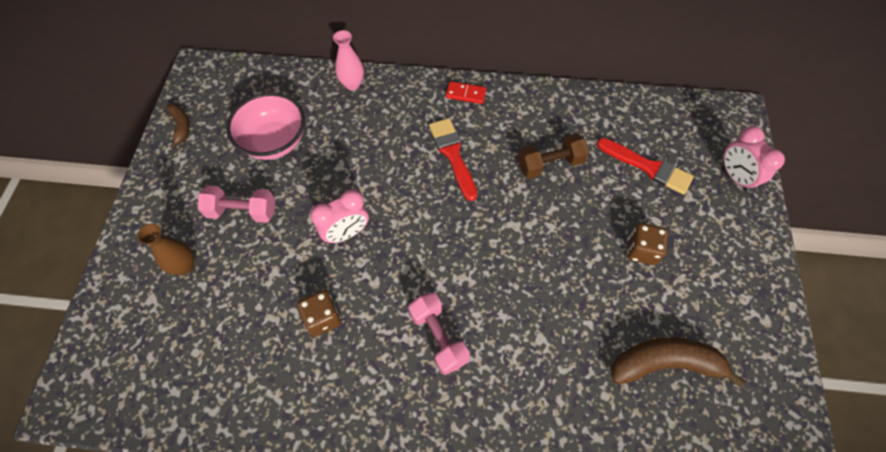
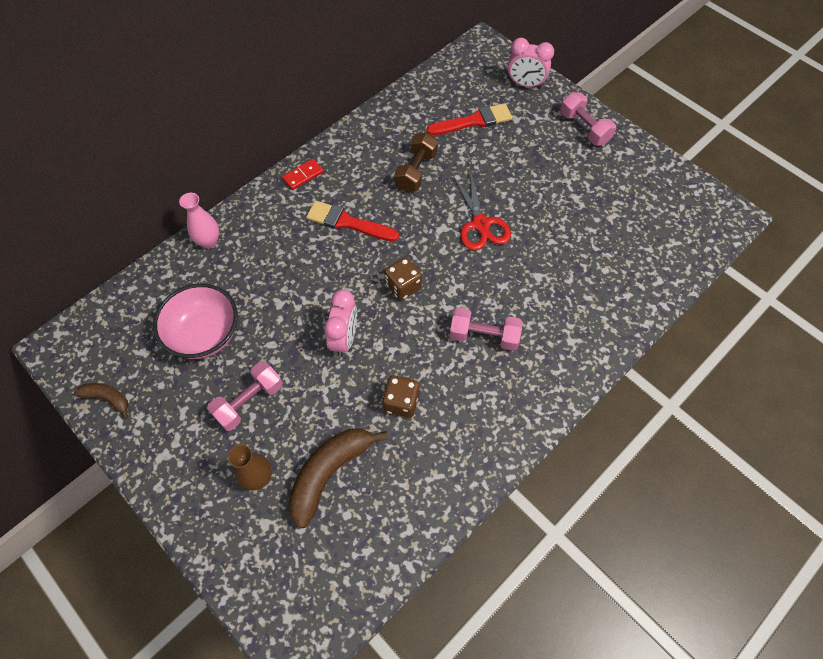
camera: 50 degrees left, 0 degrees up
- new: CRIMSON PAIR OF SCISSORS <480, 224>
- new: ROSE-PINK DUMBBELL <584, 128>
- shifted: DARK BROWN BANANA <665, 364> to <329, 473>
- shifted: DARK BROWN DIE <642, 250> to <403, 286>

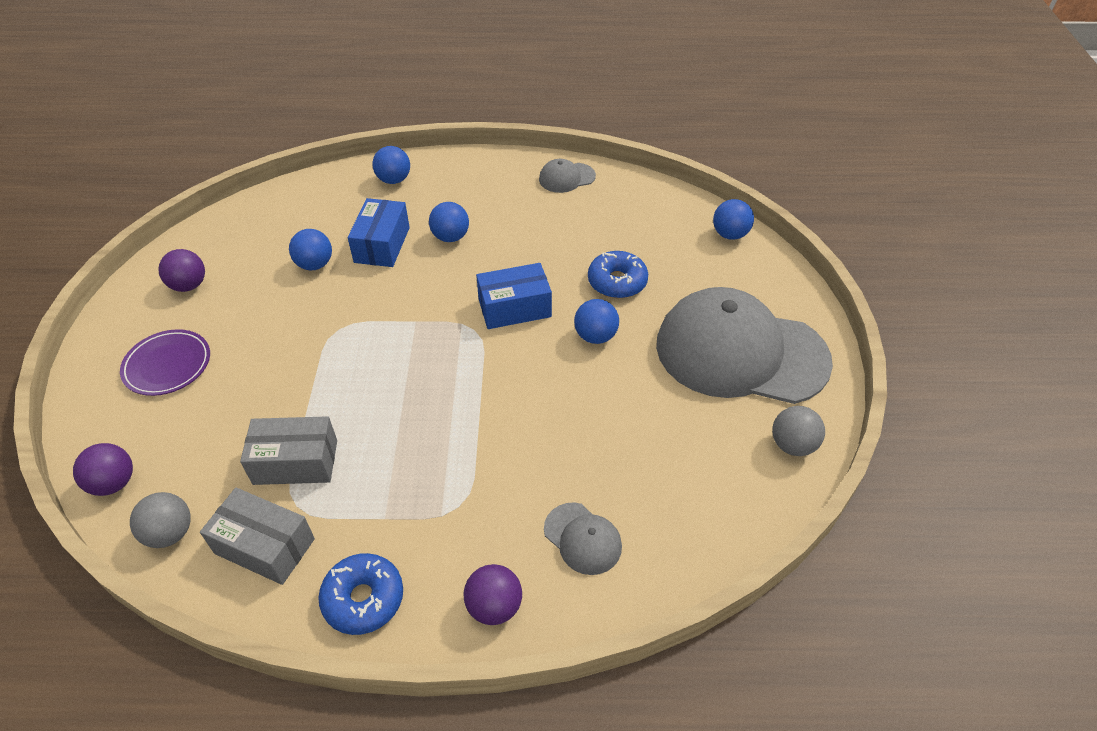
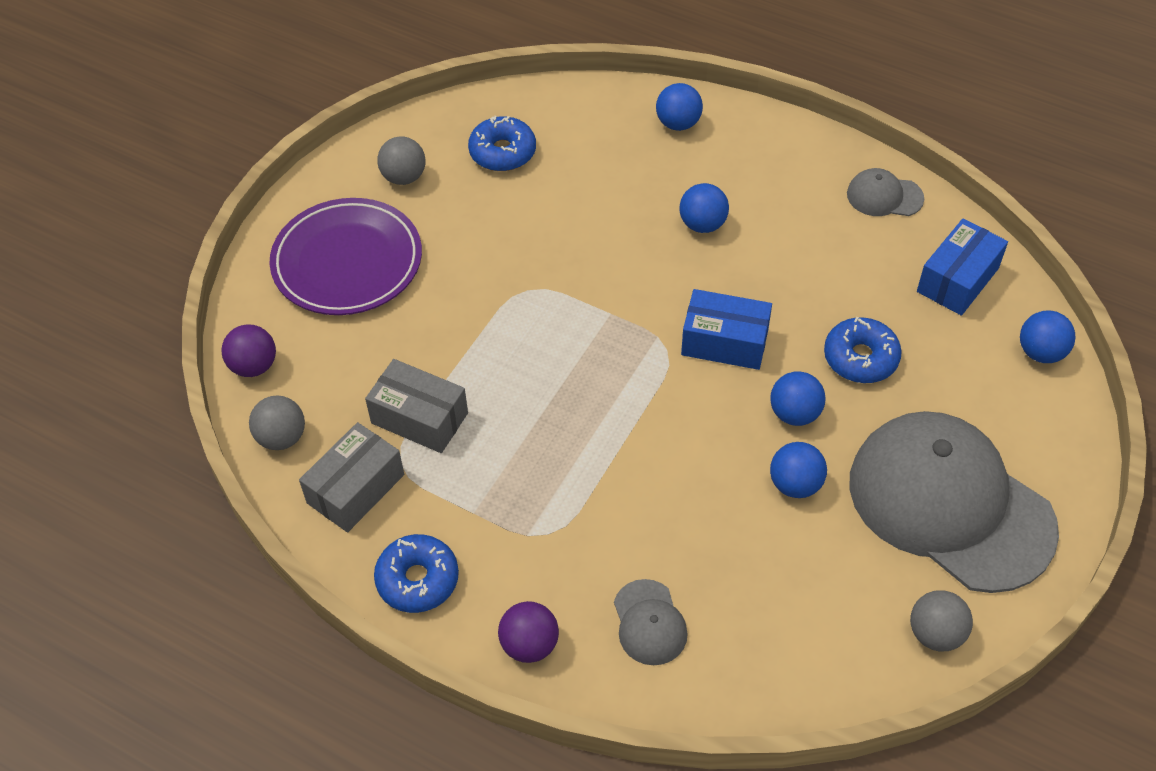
camera: 30 degrees right, 5 degrees up
- new: ROYAL BLUE DOUGHNUT <502, 152>
- shifted: ROYAL BLUE BALL <315, 265> to <795, 484>
- shifted: ROYAL BLUE PACKAGE <382, 245> to <957, 280>
- repainted: ROYAL PURPLE BALL <189, 285> to GRAY BALL <404, 177>
- rotated: GRAY PACKAGE <264, 546> = <355, 489> 75 degrees clockwise
- scaled: ROYAL PURPLE FLAT DISH <167, 365> = <347, 262> x1.62

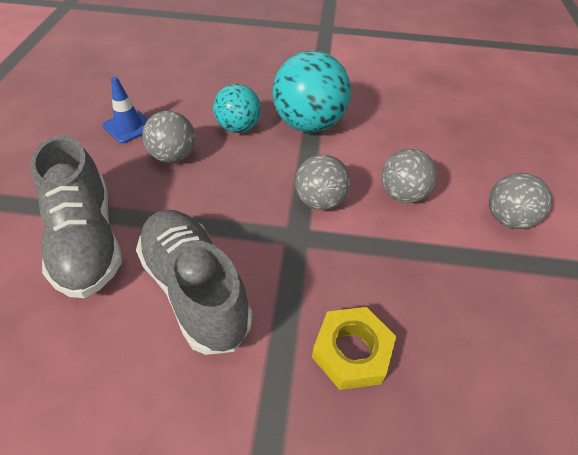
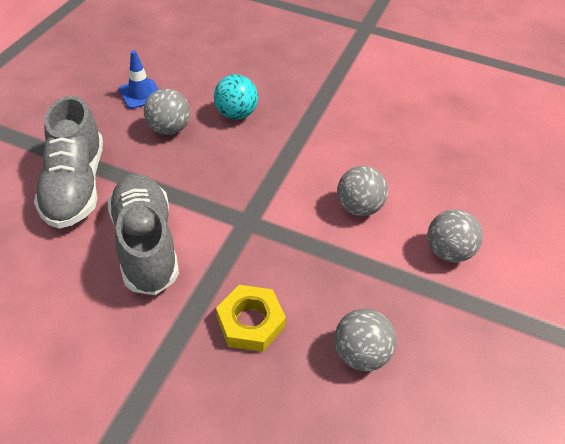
camera: 15 degrees right, 0 degrees up
- gone: AQUA BALL <308, 124>
- shifted: GRAY BALL <320, 201> to <360, 353>

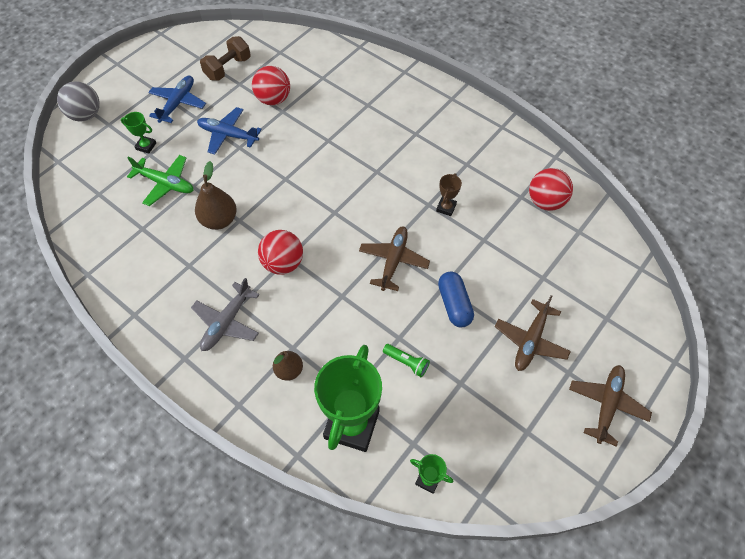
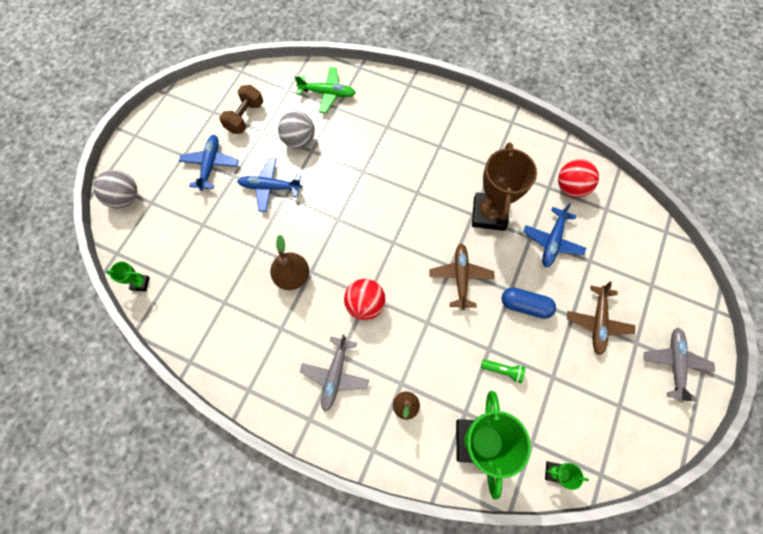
camera: 15 degrees left, 10 degrees up
- new: ROYAL BLUE PLANE <552, 241>
- shifted: EMERALD AWARD CUP <146, 146> to <140, 283>
- shifted: EMERALD PLANE <165, 184> to <327, 93>
- repainted: CRIMSON BALL <273, 99> to GRAY BALL <299, 140>
- repainted: DARK BROWN PLANE <606, 404> to GRAY PLANE <674, 363>
- rotated: ROYAL BLUE PILL SHAPE <454, 304> = <525, 305> 45 degrees counterclockwise
- scaled: DARK BROWN AWARD CUP <446, 208> = <489, 214> x2.29

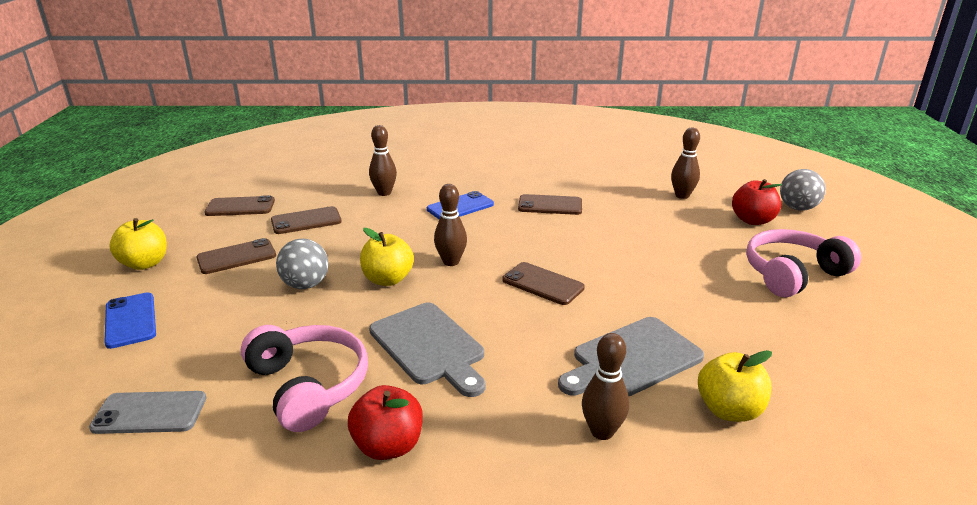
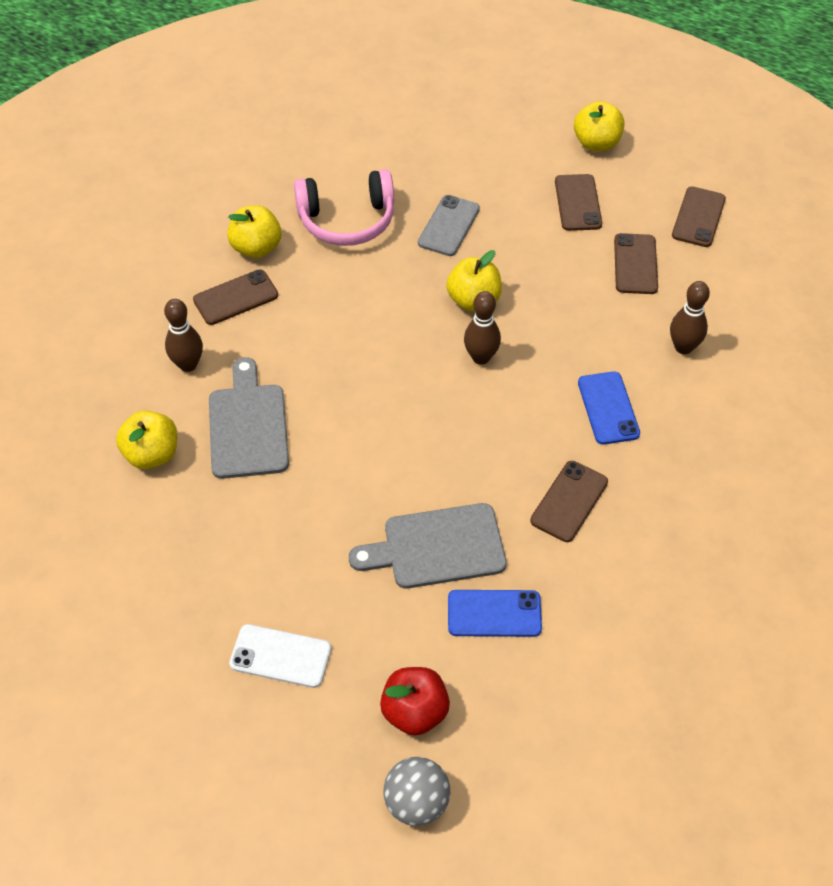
camera: 115 degrees right, 25 degrees up
- gone: GRAY BALL <305, 285>
- gone: DARK BROWN BOWLING PIN <682, 196>
- shifted: GRAY SMARTPHONE <150, 413> to <449, 226>
- shifted: ROYAL BLUE SMARTPHONE <130, 320> to <494, 614>
- shifted: GRAY BREAD BOARD <429, 346> to <437, 547>
- shifted: DARK BROWN SMARTPHONE <543, 284> to <236, 298>
- swapped: ROSE-PINK HEADPHONES <793, 274> to SNOW-WHITE SMARTPHONE <280, 656>
- repainted: CRIMSON APPLE FRUIT <388, 446> to YELLOW APPLE FRUIT <256, 248>

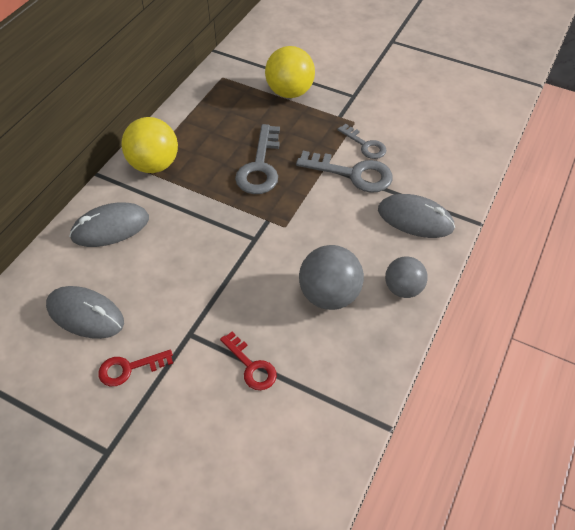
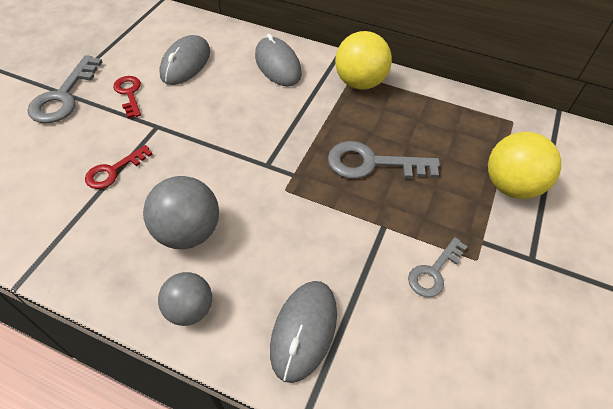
camera: 85 degrees right, 0 degrees up
- shifted: GRAY KEY <353, 174> to <63, 96>

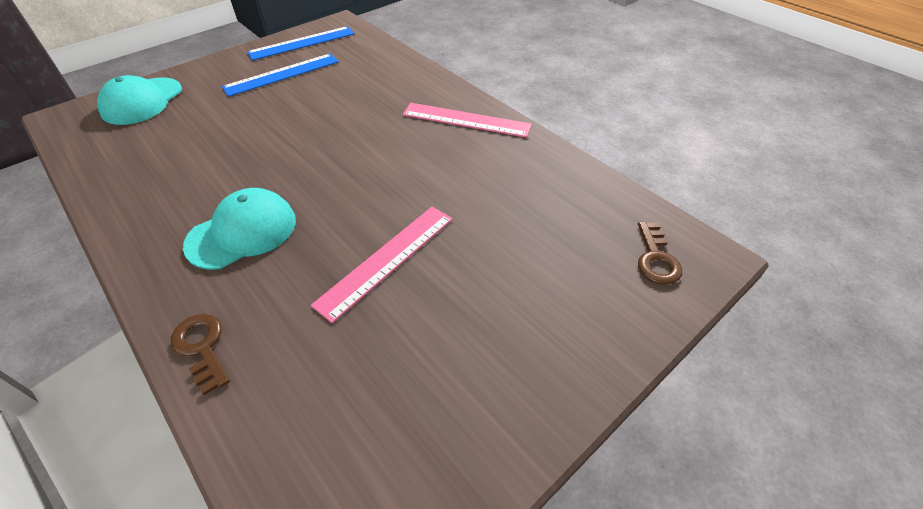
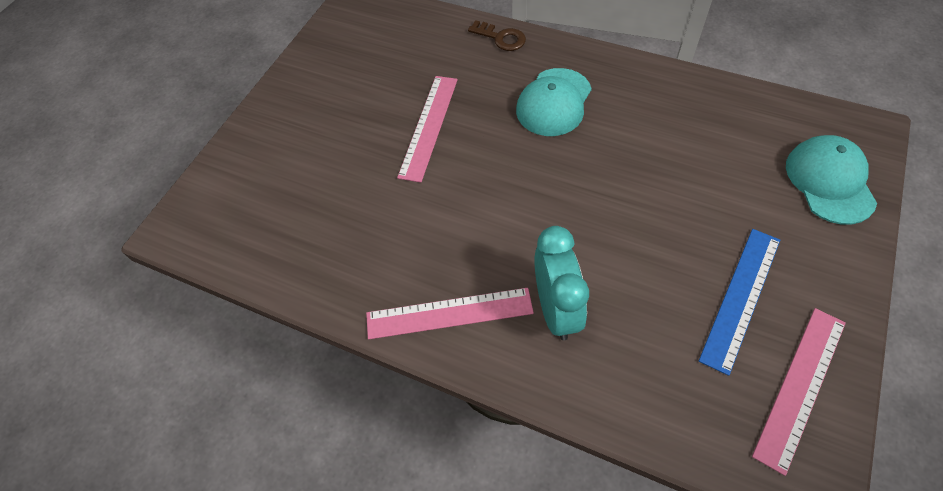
camera: 160 degrees right, 10 degrees up
- gone: DARK BROWN KEY <656, 258>
- new: AQUA ALARM CLOCK <556, 309>
- repainted: ROYAL BLUE MEASURING STICK <302, 43> to ROSE-PINK MEASURING STICK <800, 386>

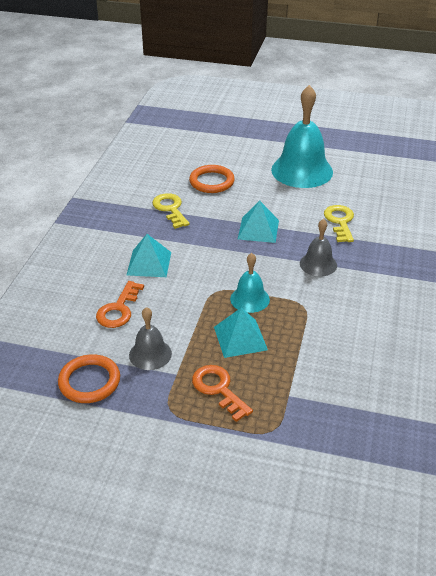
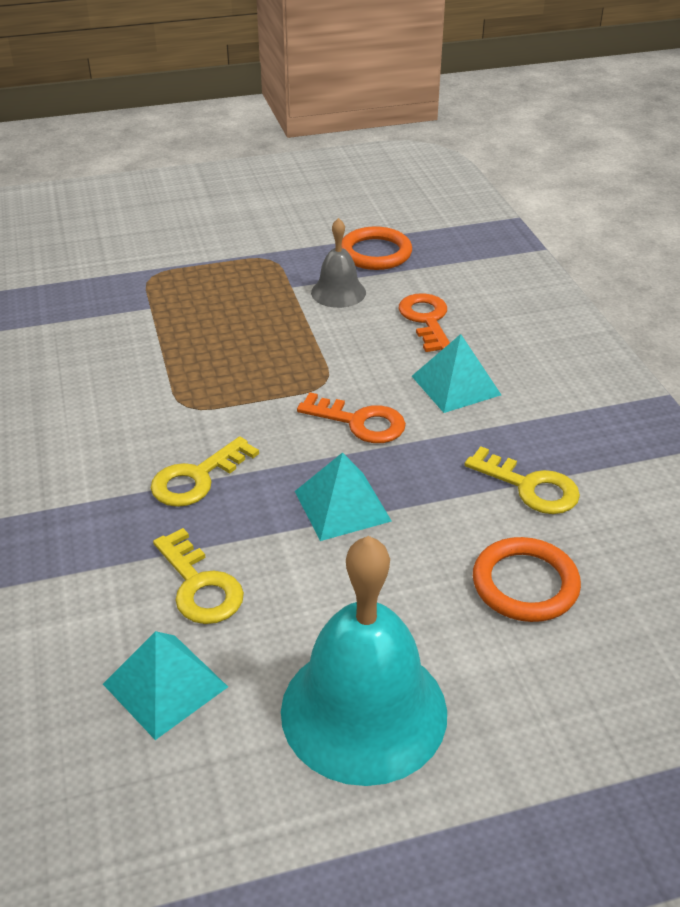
camera: 150 degrees right, 0 degrees up
- gone: AQUA BELL <250, 299>
- shifted: ORANGE KEY <218, 389> to <359, 422>
- shifted: AQUA SOLID PYRAMID <240, 338> to <165, 685>
- swapped: GRAY BELL <318, 264> to YELLOW KEY <197, 478>

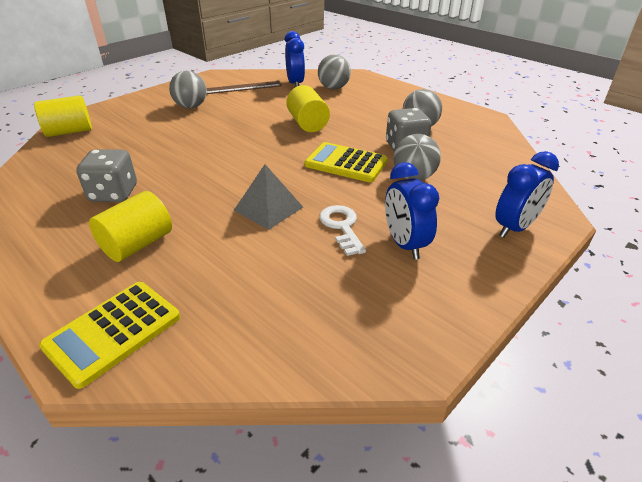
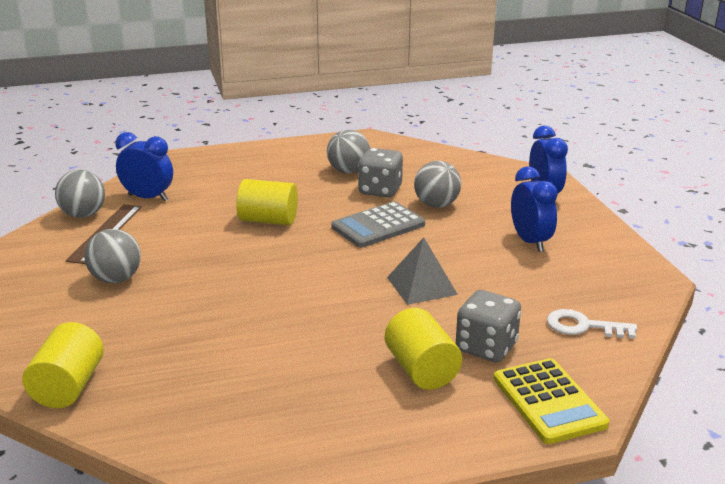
camera: 60 degrees left, 10 degrees down
- shifted: GRAY DIE <114, 193> to <486, 347>
- shifted: GRAY BALL <333, 88> to <83, 215>
- shifted: SNOW-WHITE KEY <342, 227> to <583, 326>
- repainted: YELLOW POCKET CALCULATOR <346, 163> to GRAY POCKET CALCULATOR <378, 226>
- rotated: ROYAL BLUE ALARM CLOCK <404, 244> = <530, 241> 120 degrees counterclockwise

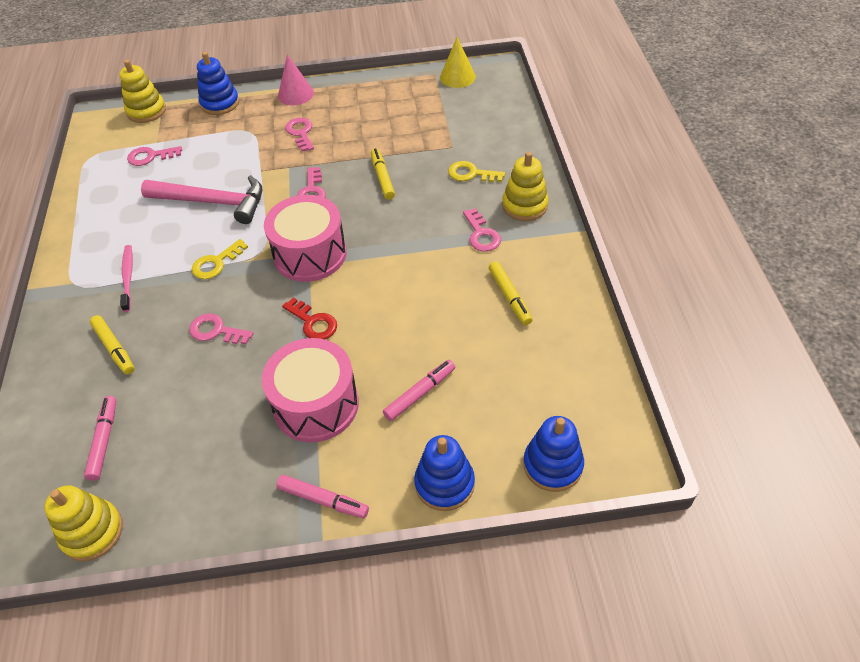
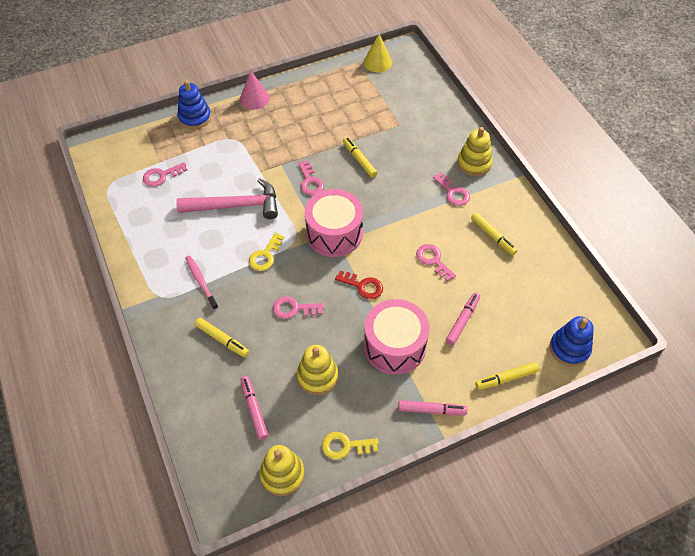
camera: 20 degrees left, 5 degrees up
- shifted: YELLOW STACKING RINGS <146, 111> to <317, 376>
- shifted: ROSE-PINK KEY <300, 133> to <433, 260>
- shifted: YELLOW KEY <471, 174> to <345, 446>
- swapped: ROYAL BLUE STACKING RINGS <444, 483> to YELLOW MARKER <506, 378>

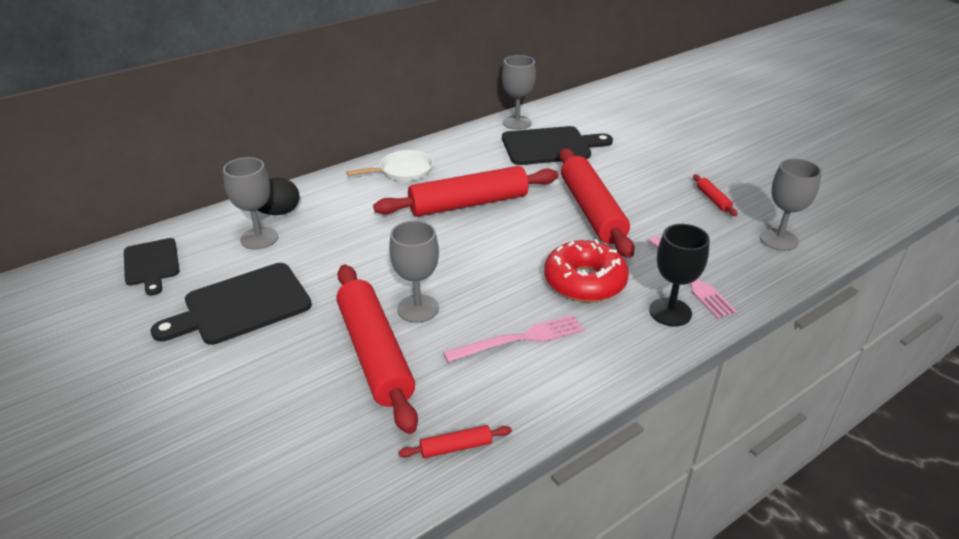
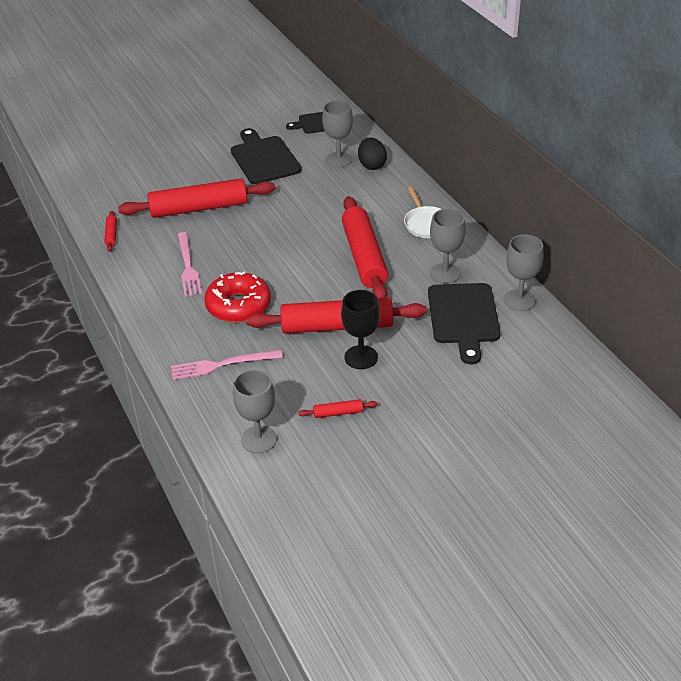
camera: 100 degrees right, 5 degrees up
- shifted: GRAY CHALICE <418, 308> to <445, 273>
- shifted: BLACK CHALICE <670, 312> to <361, 357>

